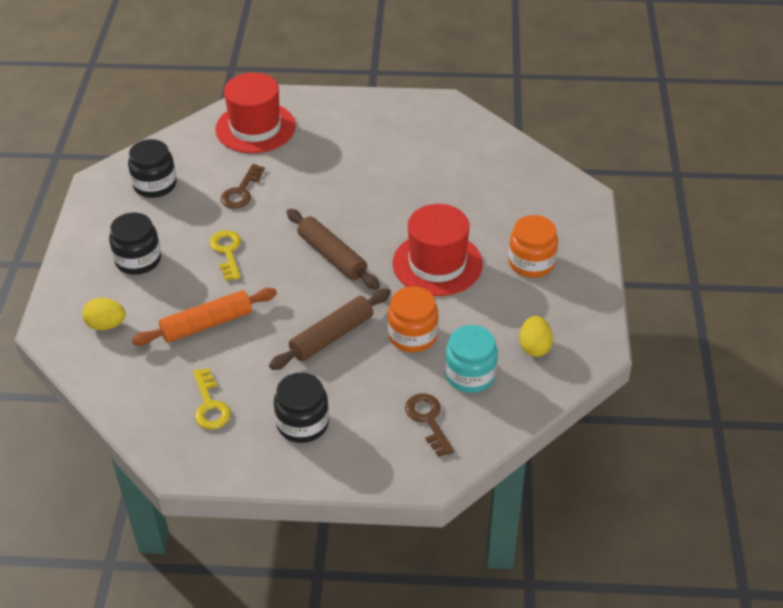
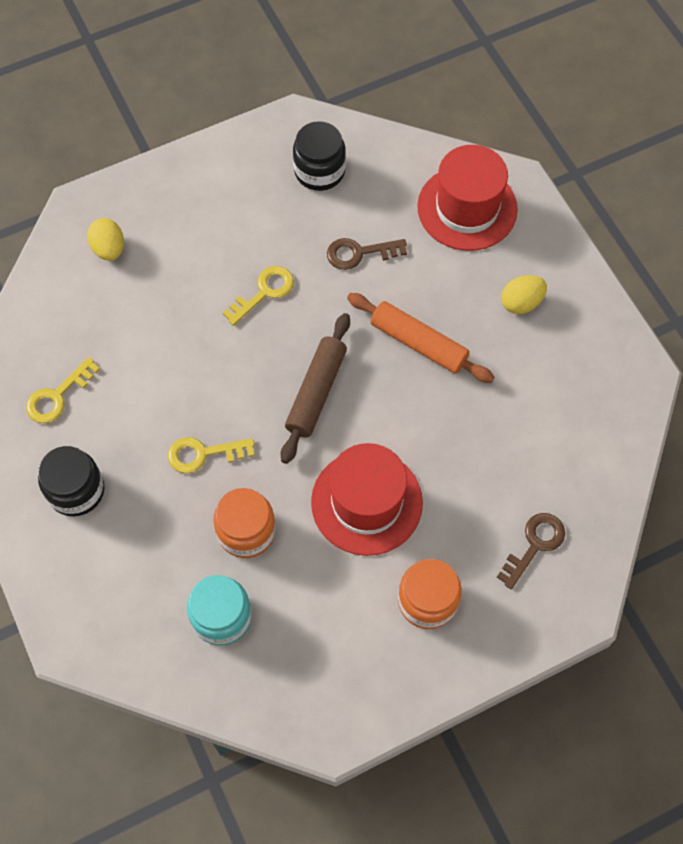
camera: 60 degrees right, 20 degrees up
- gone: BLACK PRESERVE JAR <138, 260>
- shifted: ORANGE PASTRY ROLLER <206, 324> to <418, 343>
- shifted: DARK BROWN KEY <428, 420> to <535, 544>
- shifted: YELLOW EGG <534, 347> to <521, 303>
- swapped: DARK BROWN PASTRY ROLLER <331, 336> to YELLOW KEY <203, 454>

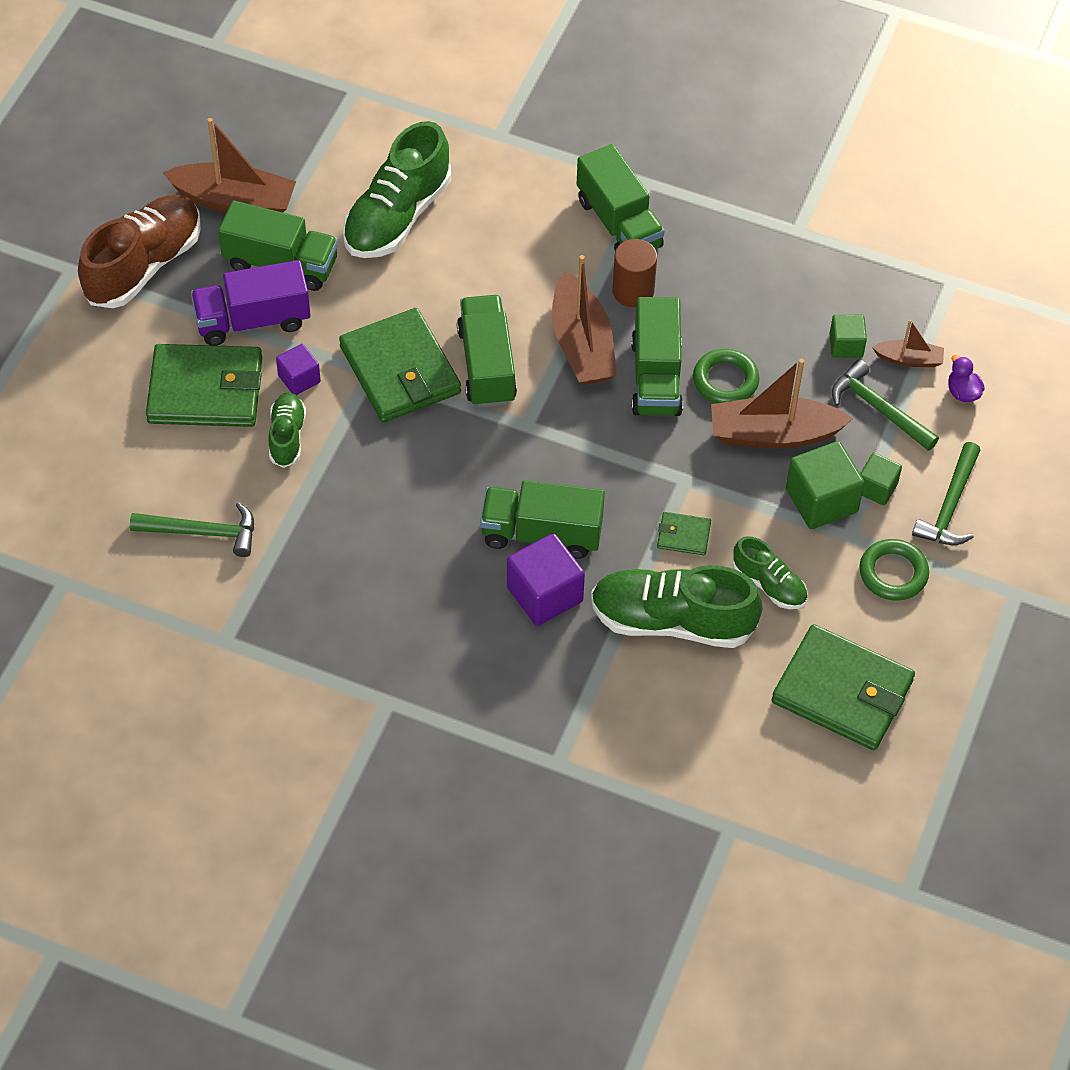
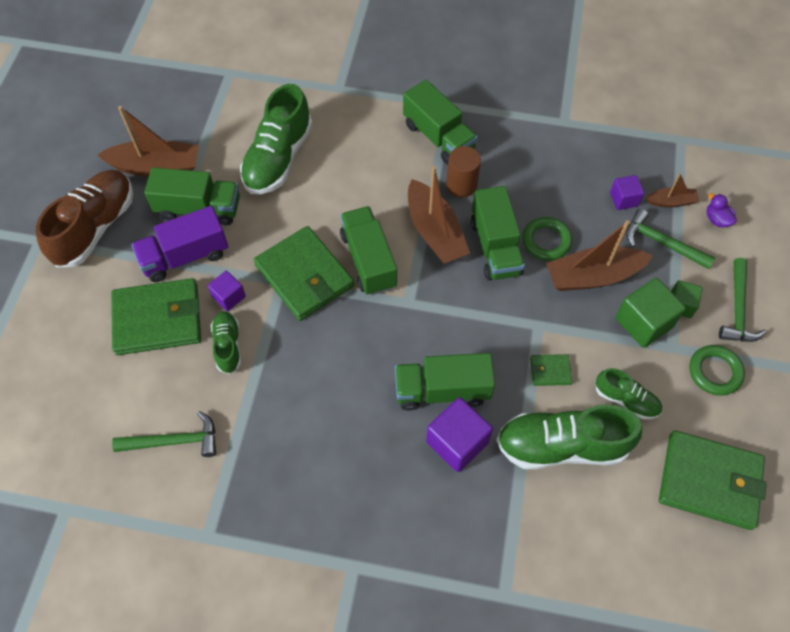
camera: 10 degrees left, 5 degrees up
- repainted: EMERALD SOLID CUBE <846, 345> to ROYAL PURPLE SOLID CUBE <624, 199>

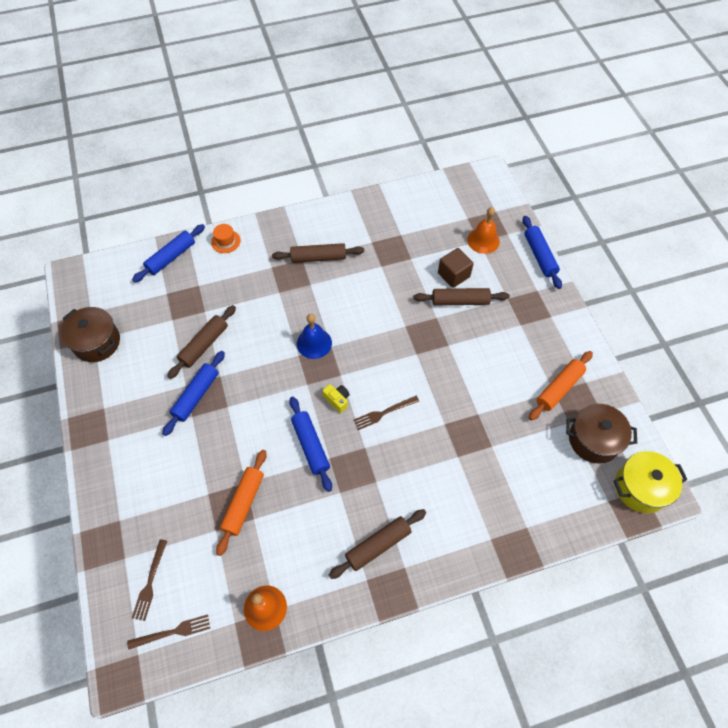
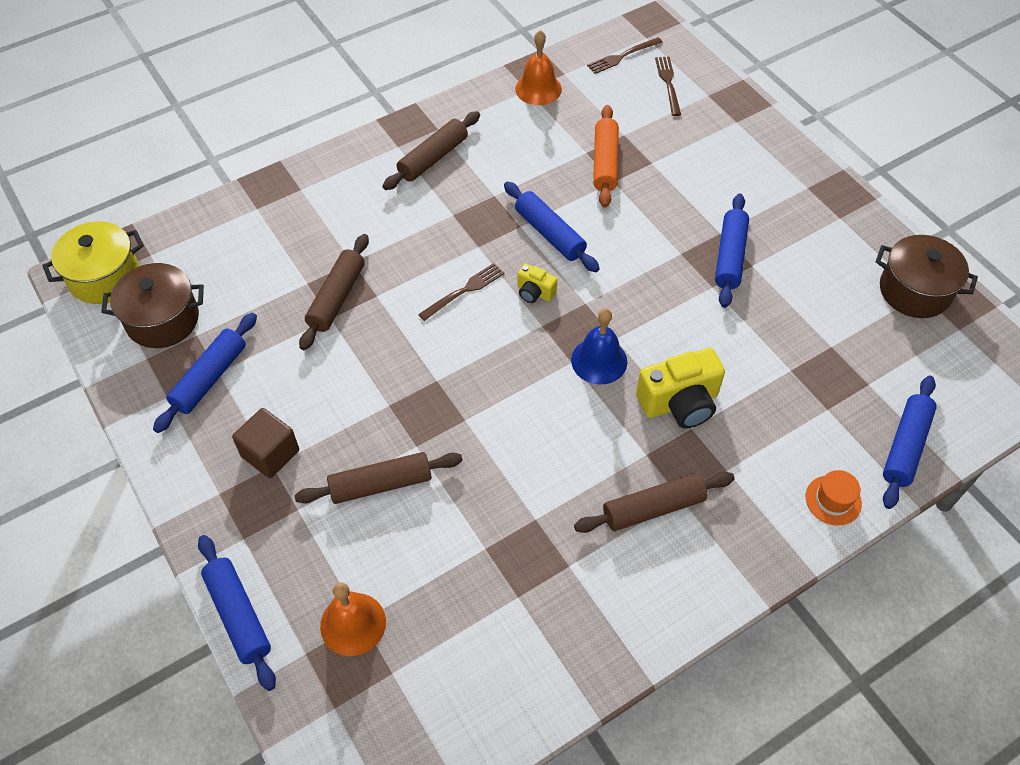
camera: 165 degrees right, 5 degrees down
- new: YELLOW PHOTO CAMERA <680, 403>
- shifted: DARK BROWN PASTRY ROLLER <204, 345> to <337, 298>
- shifted: DARK BROWN SOLID CUBE <453, 275> to <270, 453>
- repainted: ORANGE PASTRY ROLLER <559, 388> to ROYAL BLUE PASTRY ROLLER <210, 378>

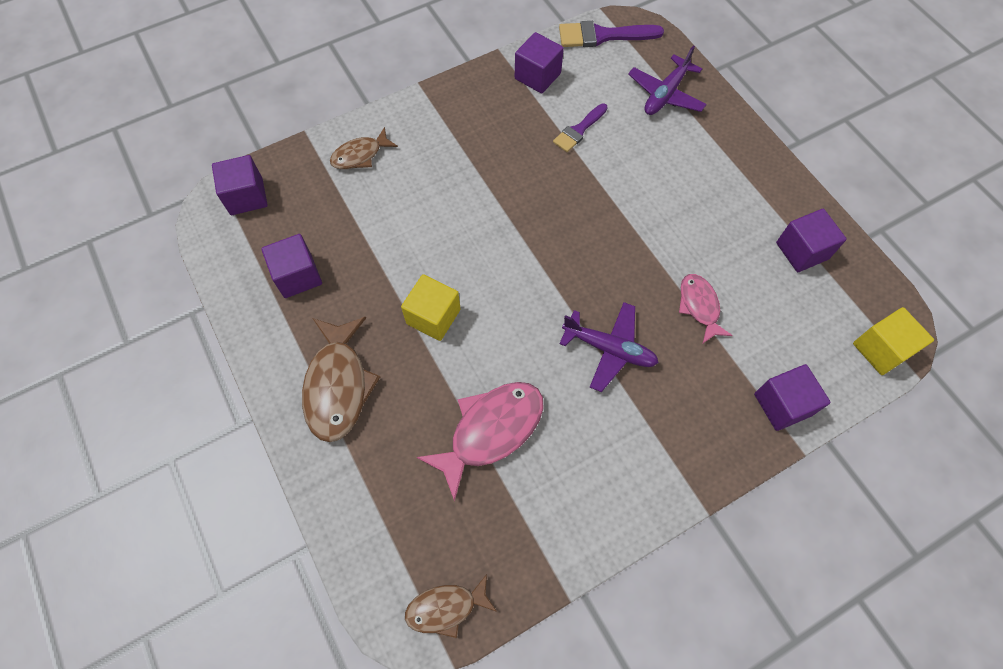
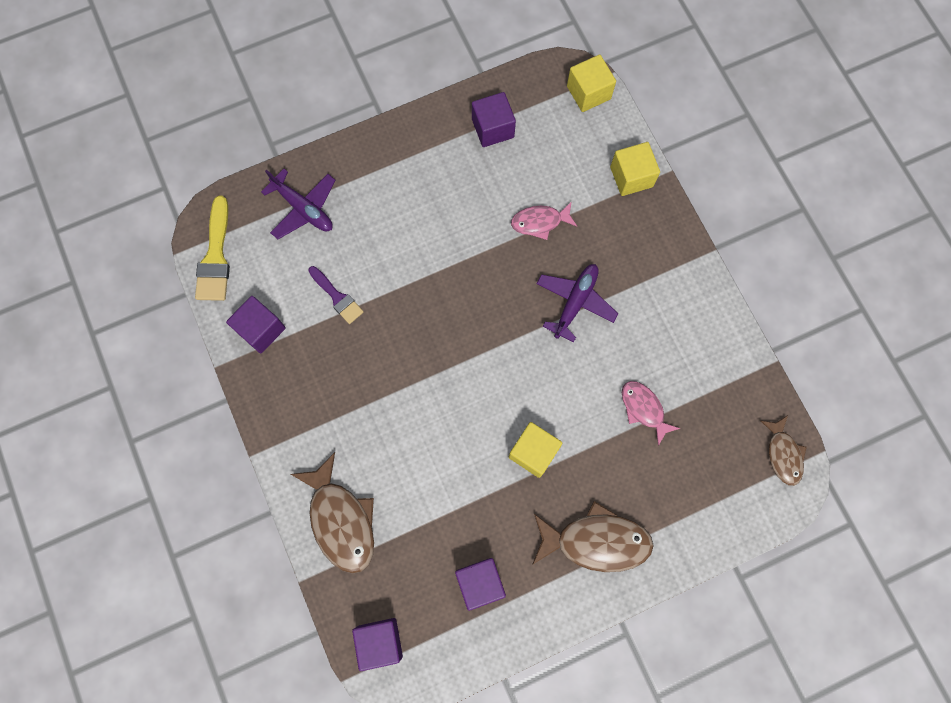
camera: 85 degrees left, 10 degrees up
- repainted: ROYAL PURPLE PAINT BRUSH <603, 36> to YELLOW PAINT BRUSH <215, 257>
- repainted: ROYAL PURPLE SOLID CUBE <782, 404> to YELLOW SOLID CUBE <631, 177>
- scaled: DARK BROWN FISH FIGURE <360, 155> = <341, 520> x1.68
- scaled: ROSE-PINK FISH FIGURE <490, 431> = <644, 409> x0.60

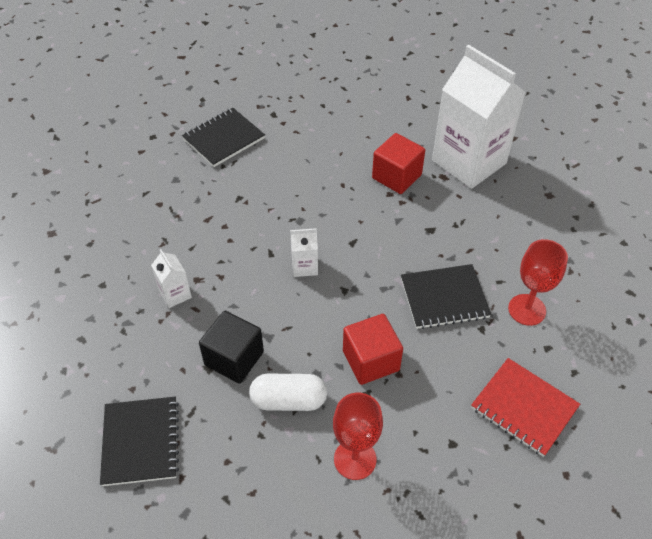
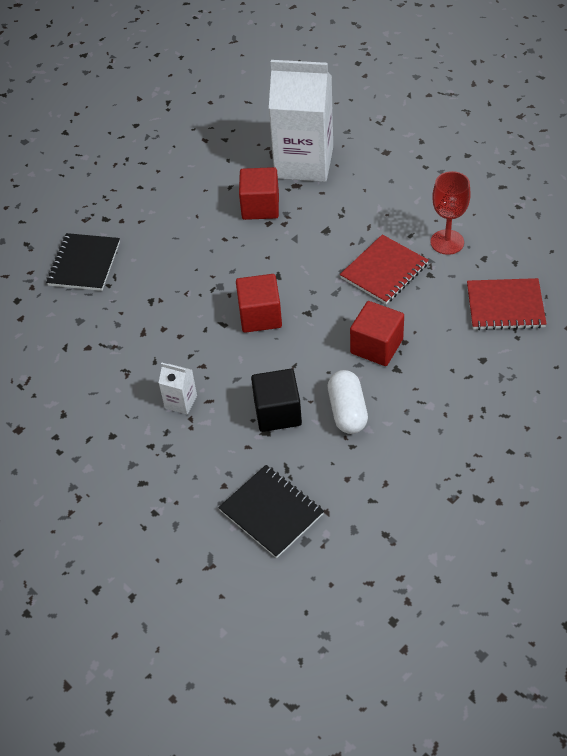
camera: 35 degrees left, 0 degrees up
- gone: CRIMSON CHALICE <355, 459>
- swapped: SNOW-WHITE MILK CARTON <304, 266> to CRIMSON SOLID CUBE <260, 316>
- repainted: BLACK NOTEPAD <444, 298> to CRIMSON NOTEPAD <384, 271>
- rotated: SNOW-WHITE PILL SHAPE <288, 400> = <347, 411> 60 degrees counterclockwise

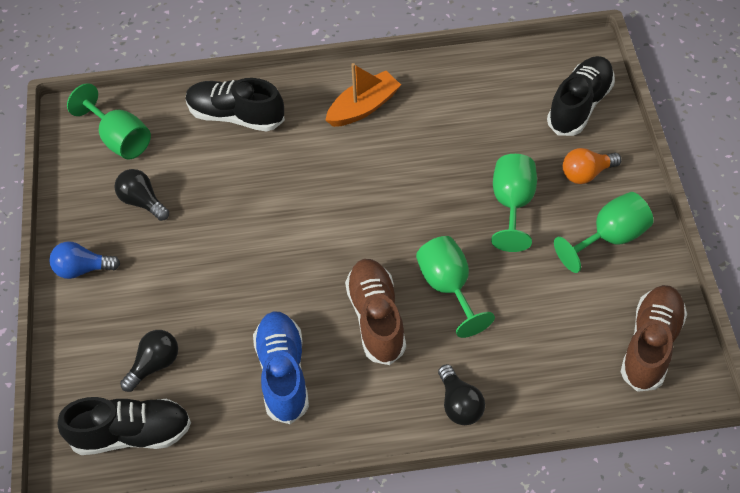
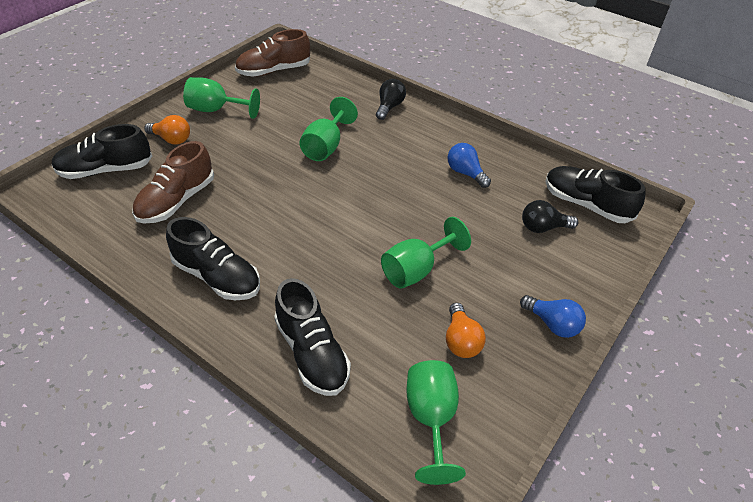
camera: 140 degrees left, 10 degrees down
- shifted: DARK BROWN SHOE <376, 318> to <176, 201>
- shifted: EMERALD CHALICE <512, 204> to <416, 270>
- swapped: ROYAL BLUE SHOE <283, 373> to ROYAL BLUE LIGHT BULB <465, 173>
- swapped: ORANGE BOAT <363, 107> to BLACK SHOE <217, 277>
- repainted: BLACK LIGHT BULB <142, 201> to ORANGE LIGHT BULB <461, 340>

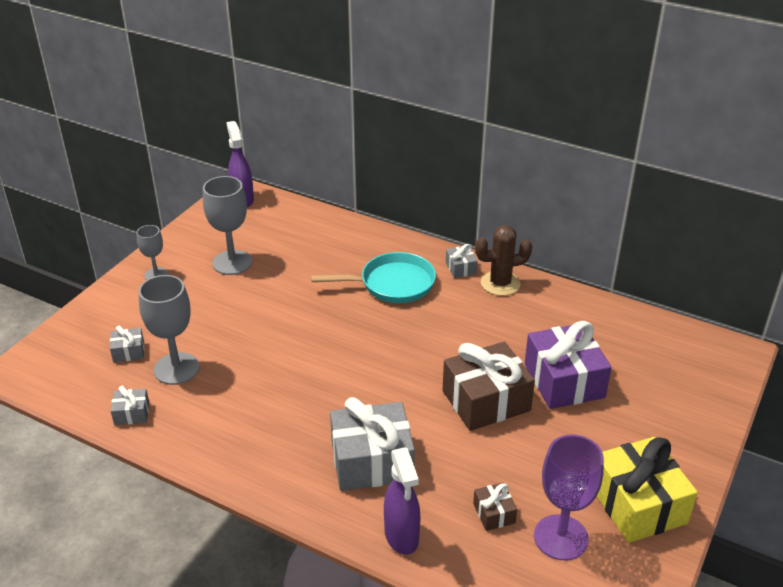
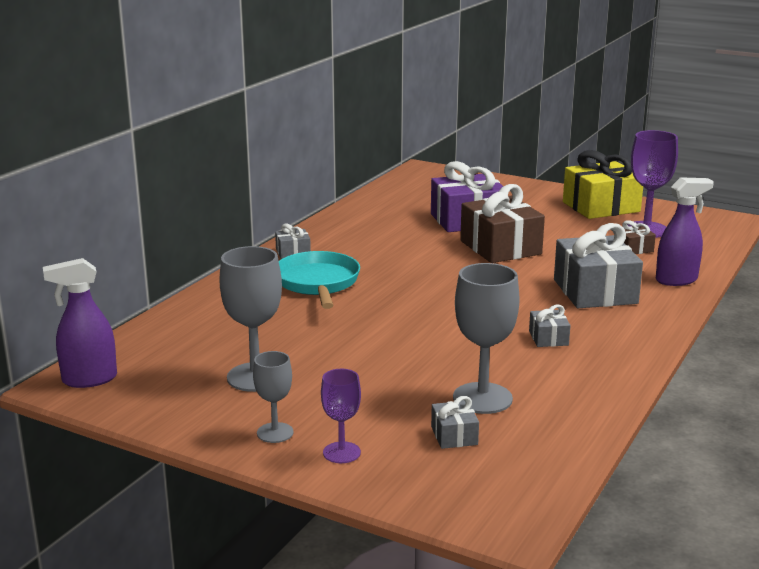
camera: 90 degrees left, 15 degrees down
- gone: DARK BROWN SAGUARO CACTUS <500, 283>
- new: ROYAL PURPLE CHALICE <341, 452>
- shifted: GRAY PRESENT <132, 413> to <548, 338>

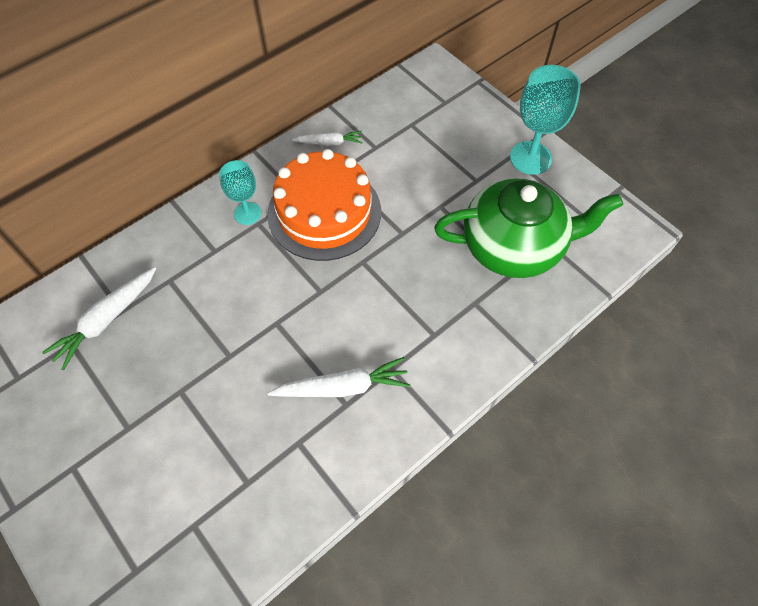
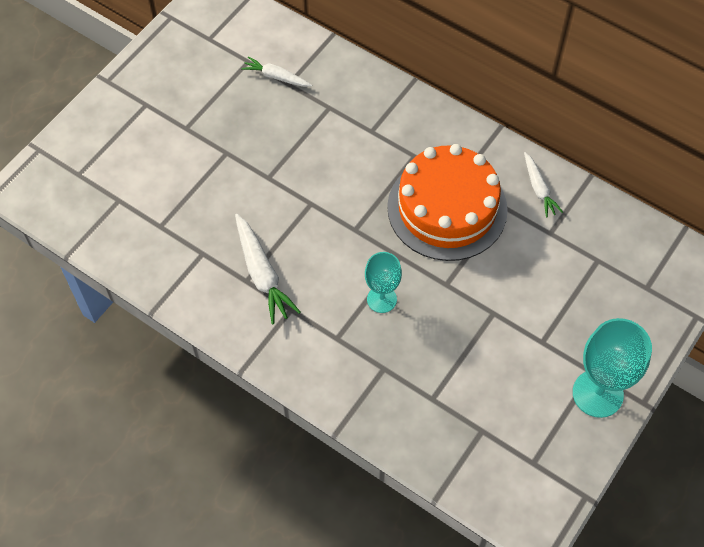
camera: 75 degrees right, 0 degrees up
- gone: EMERALD CHINA TEAPOT <514, 247>
- shifted: AQUA CHALICE <247, 213> to <381, 299>
- scaled: SNOW-WHITE ROOT VEGETABLE <106, 320> = <276, 77> x0.62

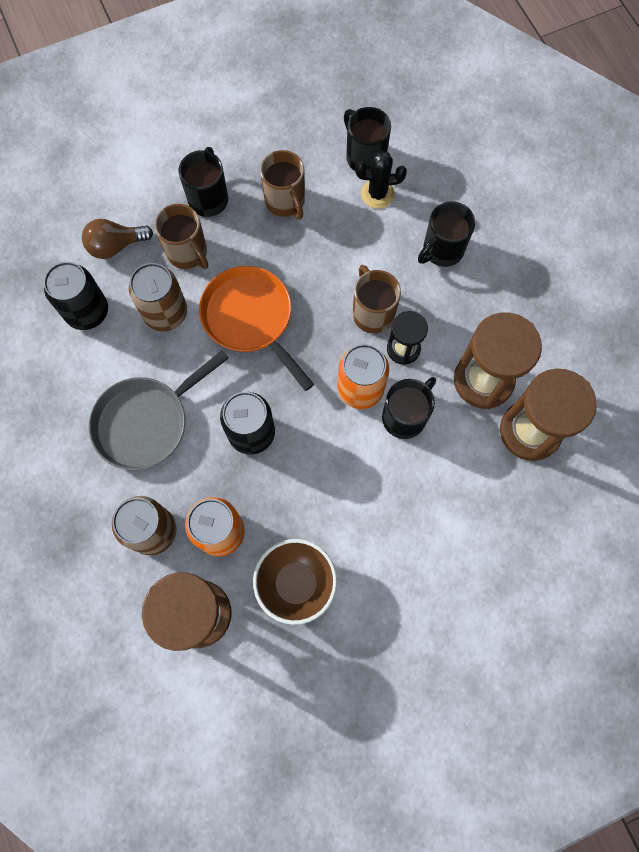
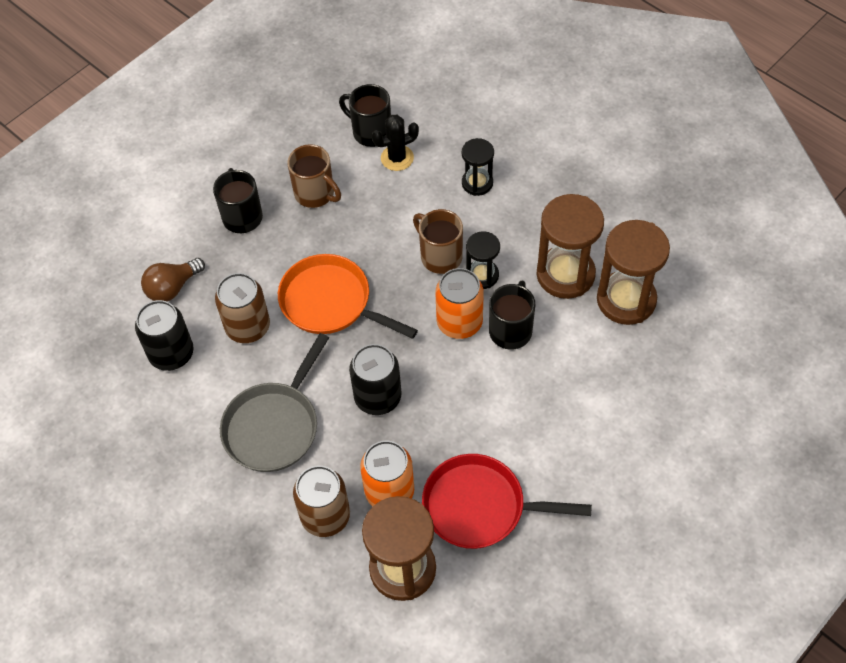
camera: 20 degrees left, 15 degrees down
- gone: DARK BROWN COFFEE MUG <188, 252>
- swapped: DARK BROWN BOWL <296, 583> to CRIMSON SKILLET <480, 507>
- swapped: BLACK COFFEE MUG <442, 250> to BLACK SAND TIMER <477, 183>

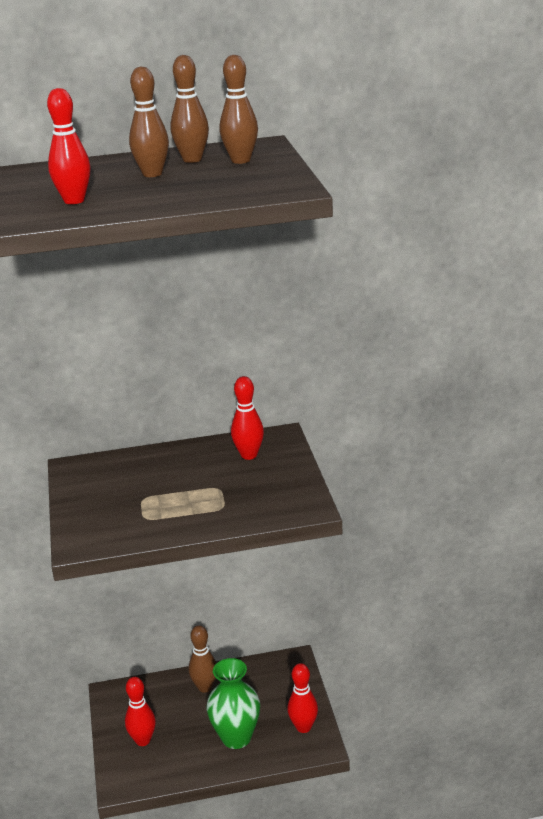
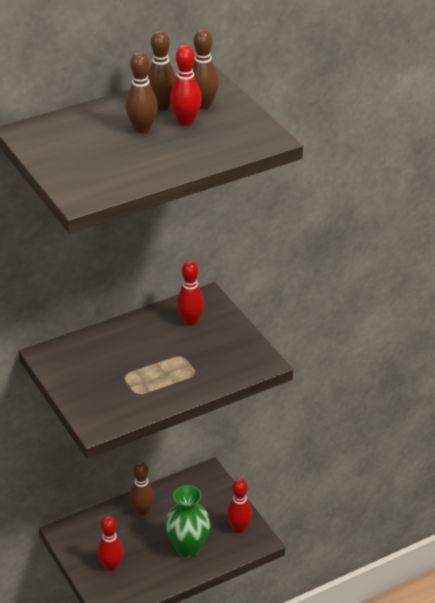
camera: 20 degrees left, 10 degrees up
- shifted: CRIMSON BOWLING PIN <74, 201> to <186, 121>

